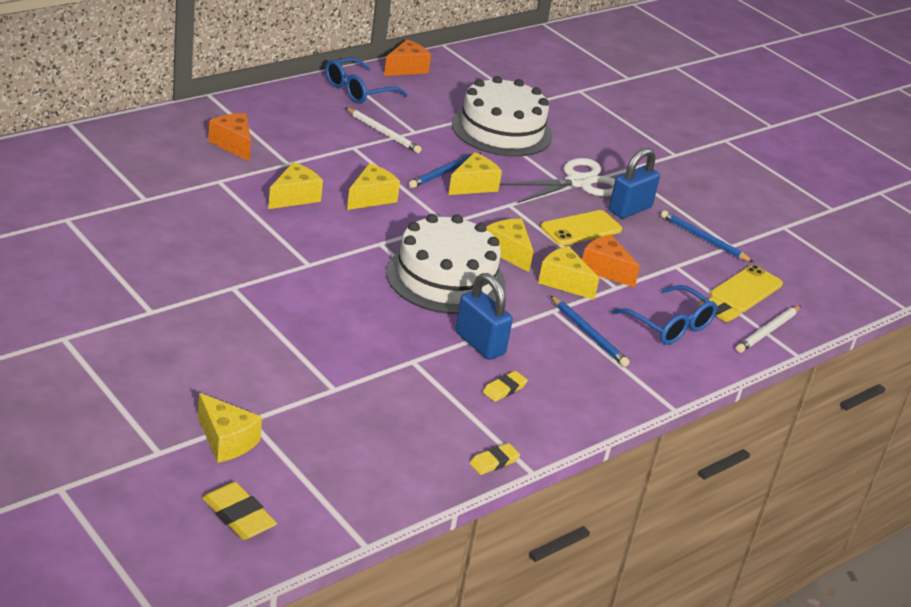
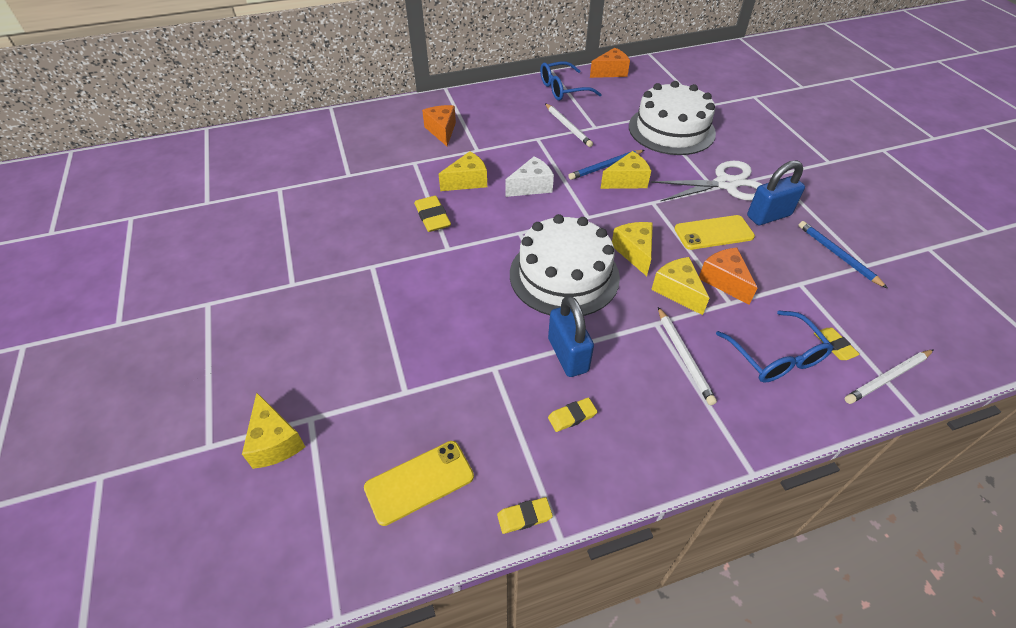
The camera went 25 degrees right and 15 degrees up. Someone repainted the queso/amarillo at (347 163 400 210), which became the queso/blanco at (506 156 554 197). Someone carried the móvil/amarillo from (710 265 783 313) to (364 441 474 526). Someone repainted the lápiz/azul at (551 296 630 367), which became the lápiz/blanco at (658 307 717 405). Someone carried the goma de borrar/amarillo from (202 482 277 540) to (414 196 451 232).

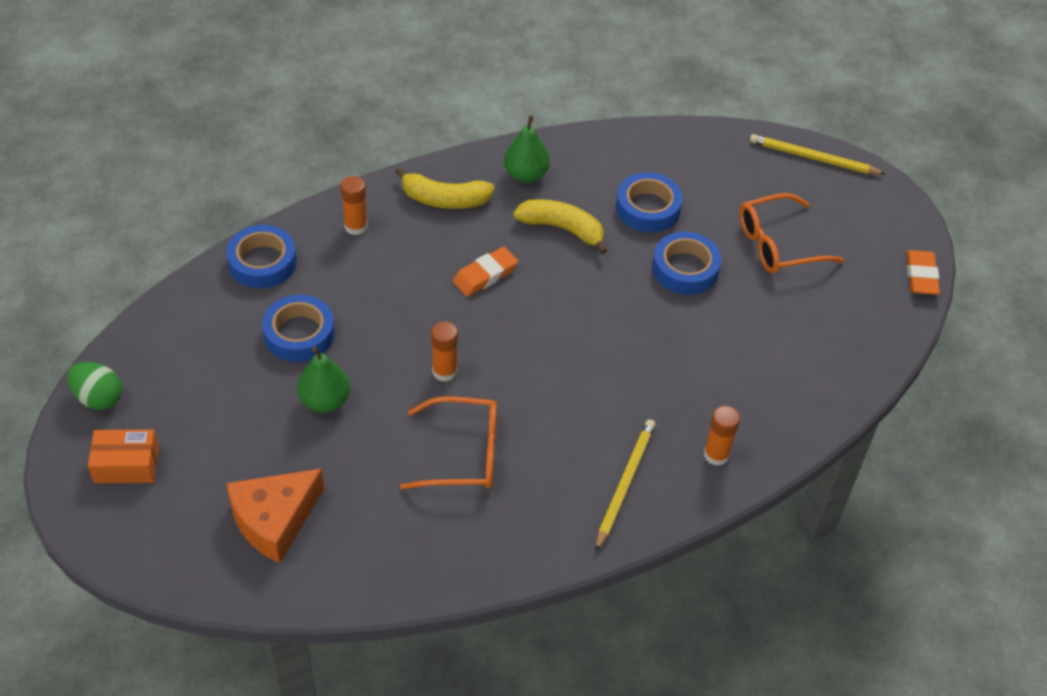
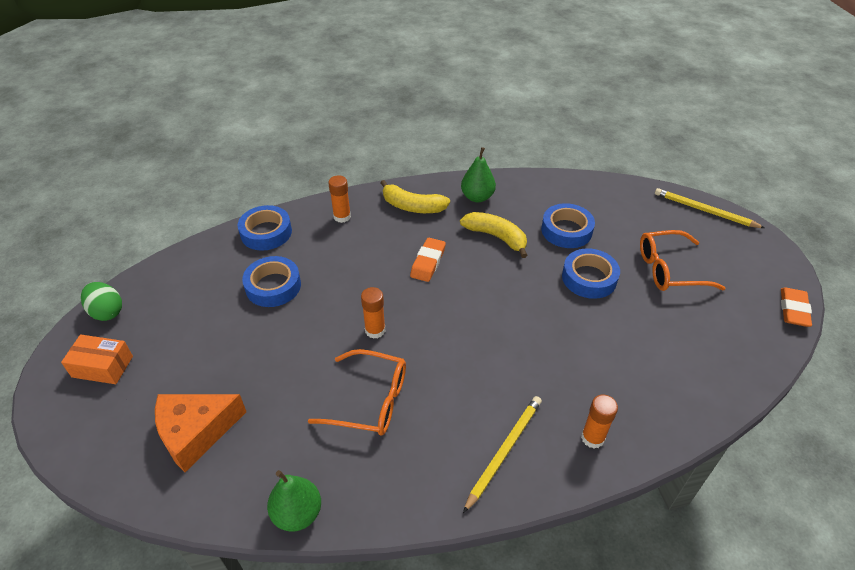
The camera went 15 degrees right and 5 degrees down. Someone rotated the goma de borrar/naranja at (453 247 518 297) by 45 degrees counterclockwise. Someone carried the pera/verde from (297 346 350 413) to (267 470 321 532).

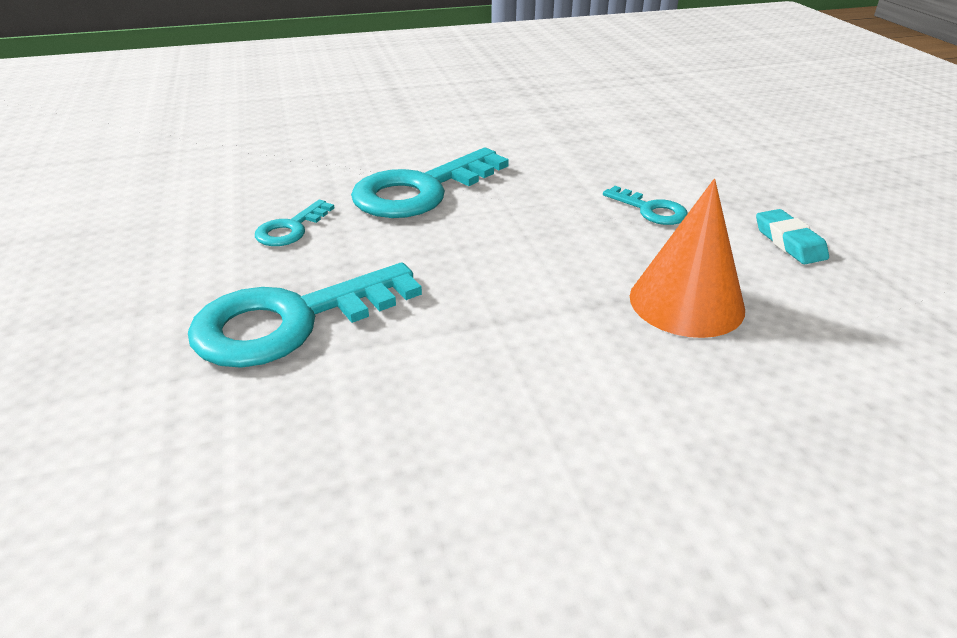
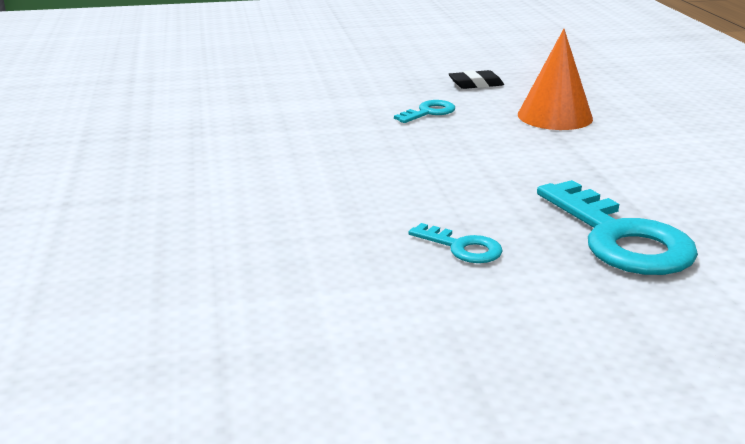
The camera went 85 degrees left and 10 degrees down. Someone took away the llave/turquesa at (351 148 509 218). Someone repainted the goma de borrar/turquesa at (756 209 829 264), which became the goma de borrar/negro at (449 70 504 89).

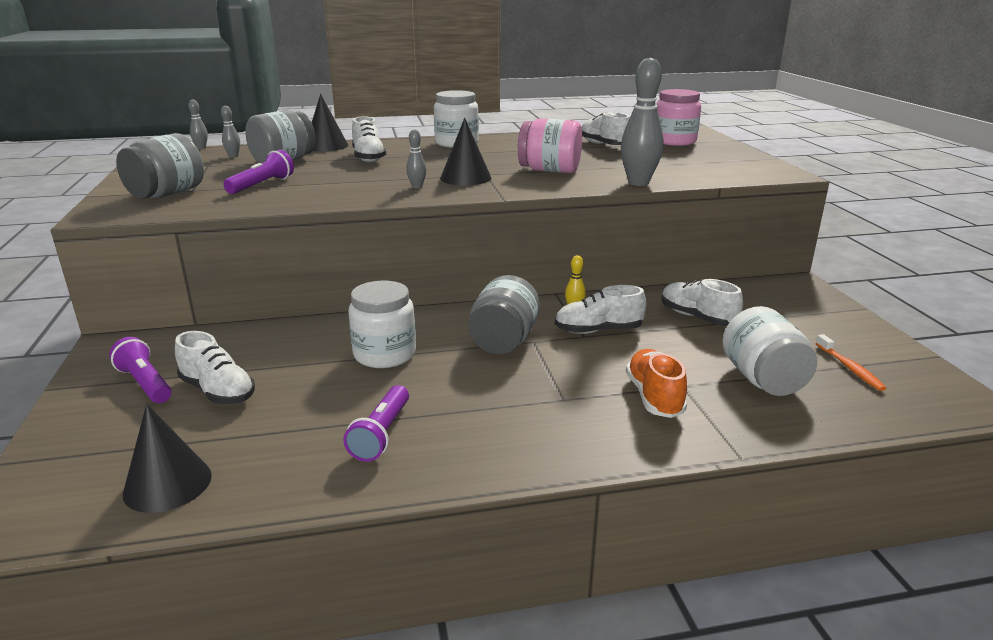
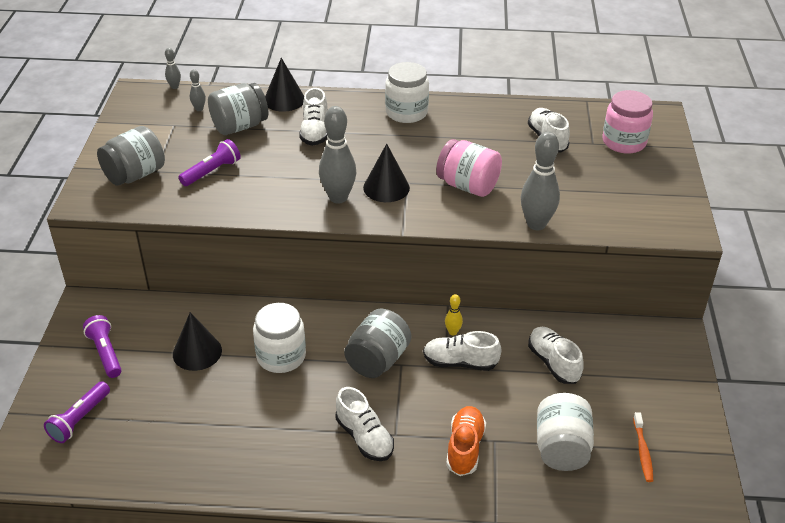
The camera went 15 degrees right and 15 degrees up. Someone scaled the bolo/gris at (406 129 426 189) by 2.12. Someone carried the zapato/blanco from (175 331 255 404) to (336 387 394 461). Someone carried the lámpara de mano/morado from (343 385 409 462) to (44 381 110 443). Someone carried the cono/negro from (123 404 212 513) to (173 312 222 371).

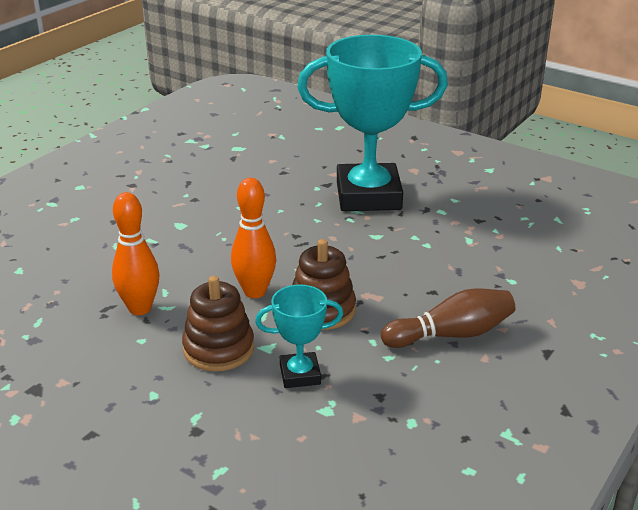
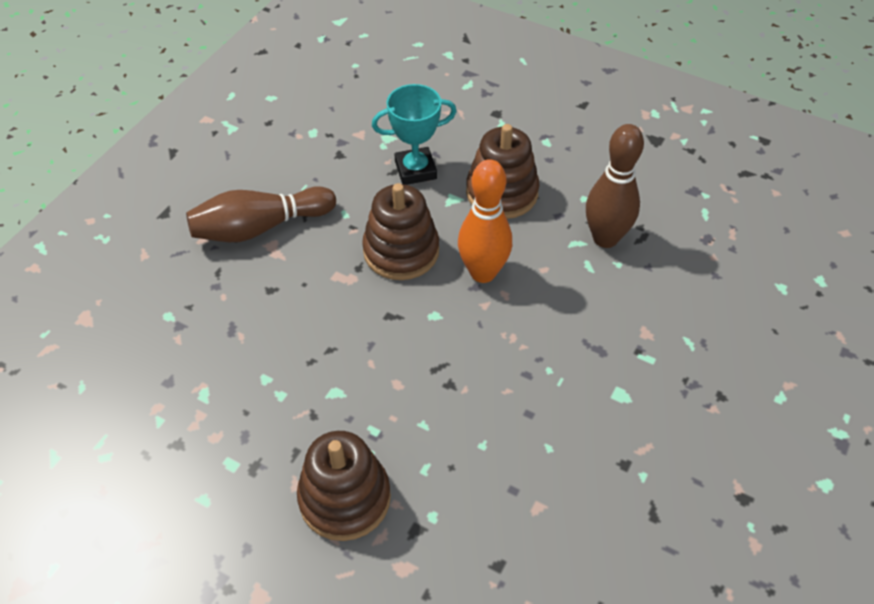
The camera went 175 degrees right and 20 degrees up. Someone swapped the trofeo/turquesa at (297 35 448 211) for the juguete apilable/marrón at (297 431 391 541). Someone repainted the bolo/naranja at (112 192 159 315), which became the bolo/marrón at (586 124 644 248).

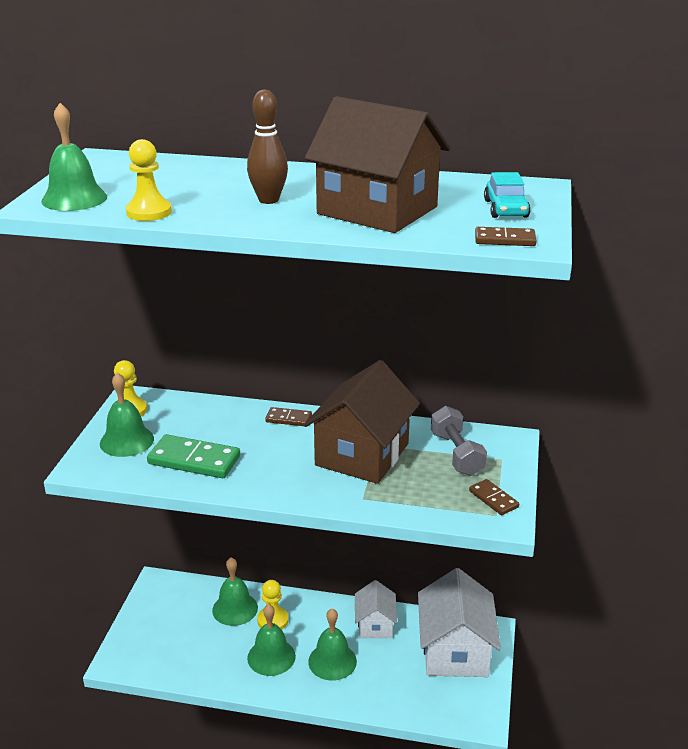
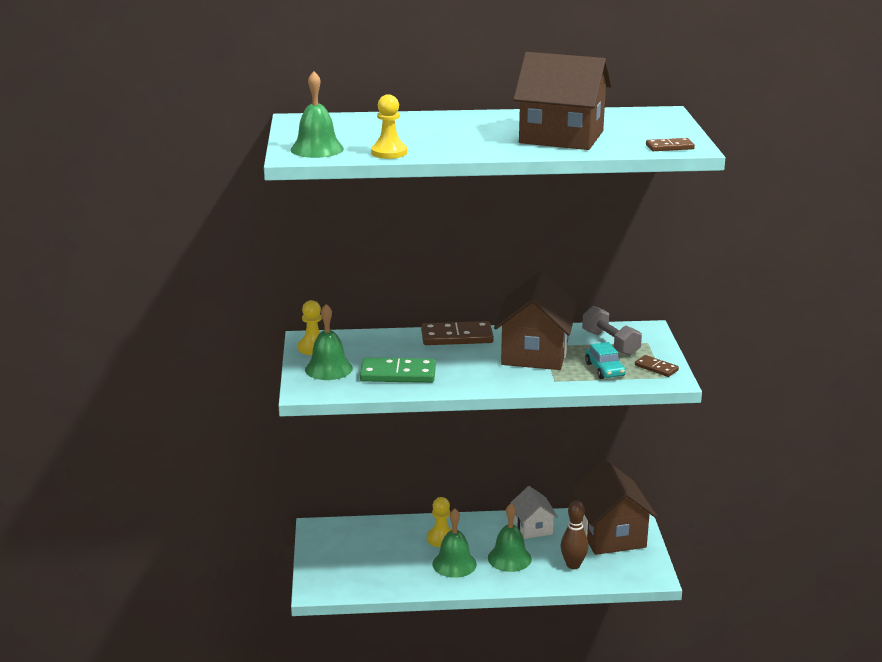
The camera went 15 degrees left and 5 degrees down. Someone carried the bolo/marrón from (247 90 288 204) to (561 501 588 569). Someone carried the coche/turquesa from (484 172 531 218) to (585 342 626 379). Someone scaled the ficha de dominó/marrón at (265 407 312 426) by 1.83. Someone took away the campana/verde at (212 557 258 626). Someone repainted the casa/blanco at (418 568 501 677), which became the casa/marrón at (570 459 657 555).

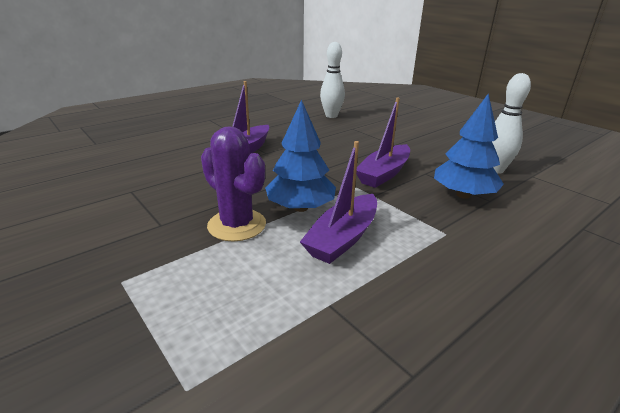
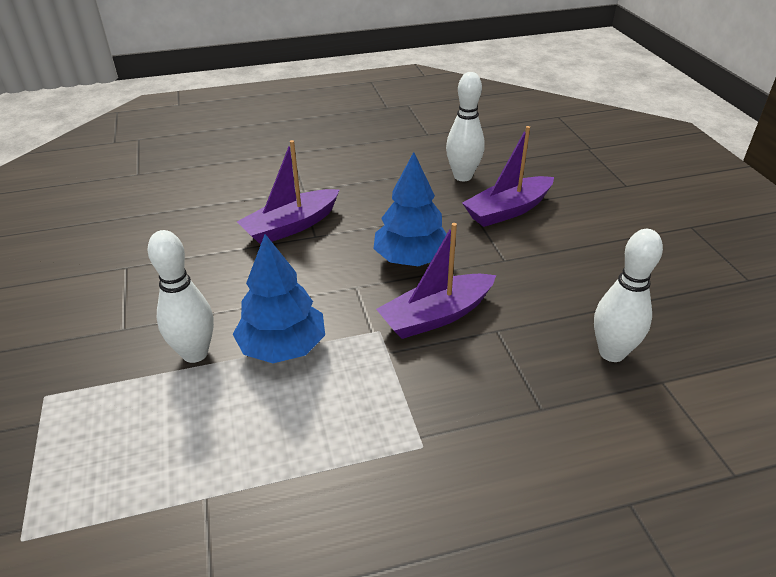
The camera went 25 degrees right and 10 degrees up. Someone carried the árbol/azul from (434 93 504 199) to (373 152 451 266). Someone swapped the cactus/morado at (201 126 266 241) for the bolo/blanco at (148 230 214 363). Someone carried the barco/morado from (300 141 377 264) to (462 126 554 227).

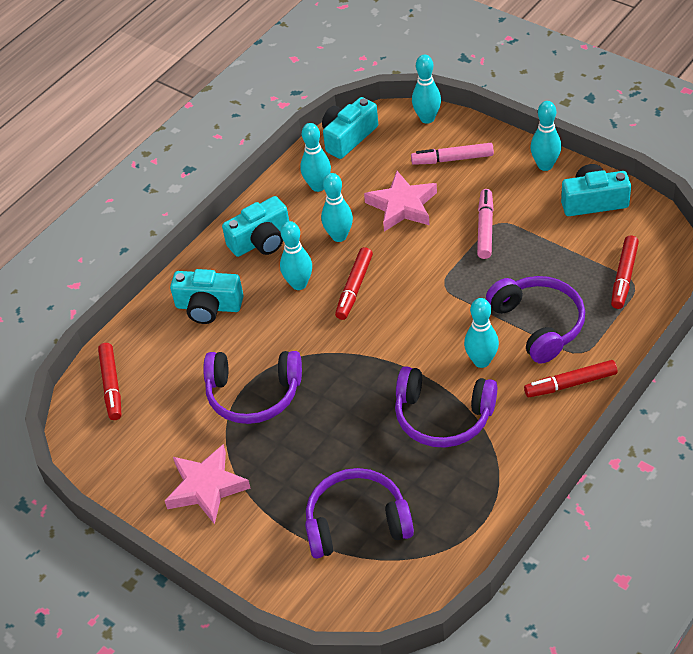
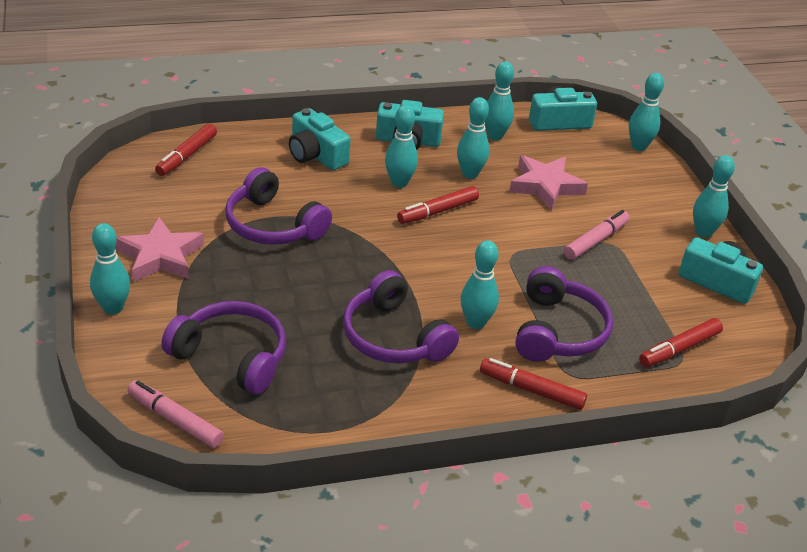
The camera went 30 degrees right and 10 degrees down. Someone carried the rotulador/rosa from (411 143 494 165) to (127 380 224 448). Someone put down the bolo/turquesa at (90 223 130 315).

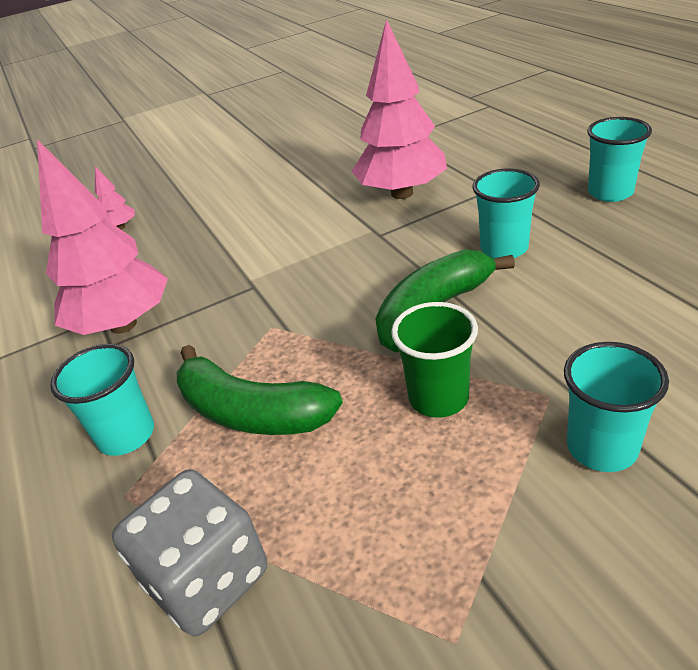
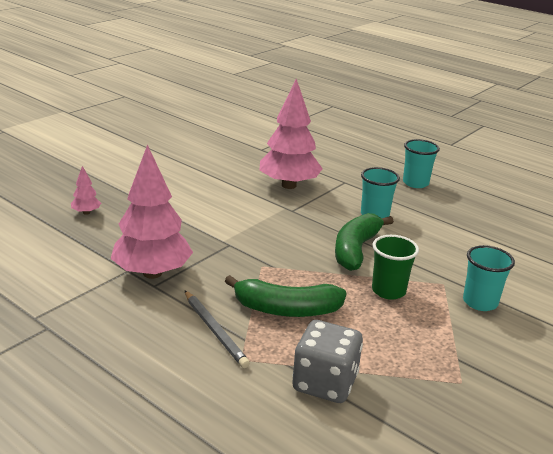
The camera went 30 degrees left and 10 degrees down. Someone swapped the vaso/turquesa at (50 344 154 456) for the lápiz/gris at (184 290 250 368).

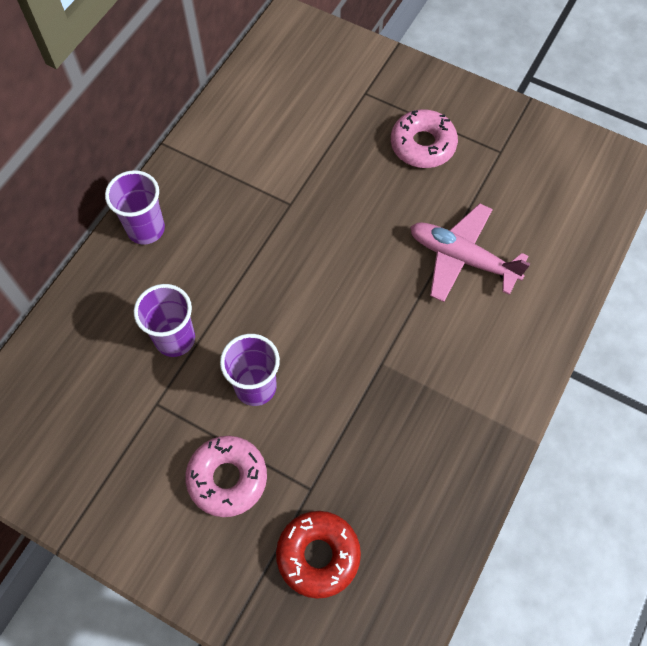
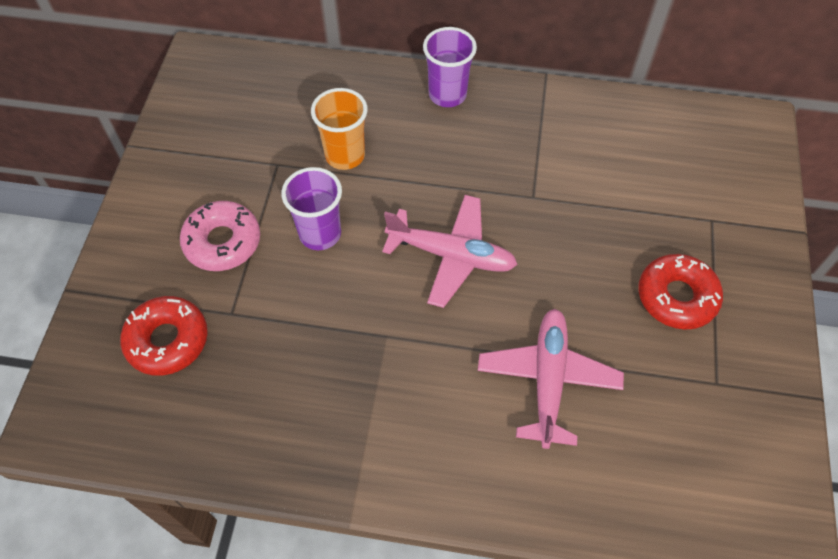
The camera went 70 degrees right and 5 degrees down. Someone repainted the rosquilla/rosa at (391 109 458 168), which became the rosquilla/rojo at (638 254 723 330). Someone repainted the vaso/morado at (134 284 195 357), which became the vaso/naranja at (311 88 368 170). Someone put down the avión/rosa at (382 195 518 308).

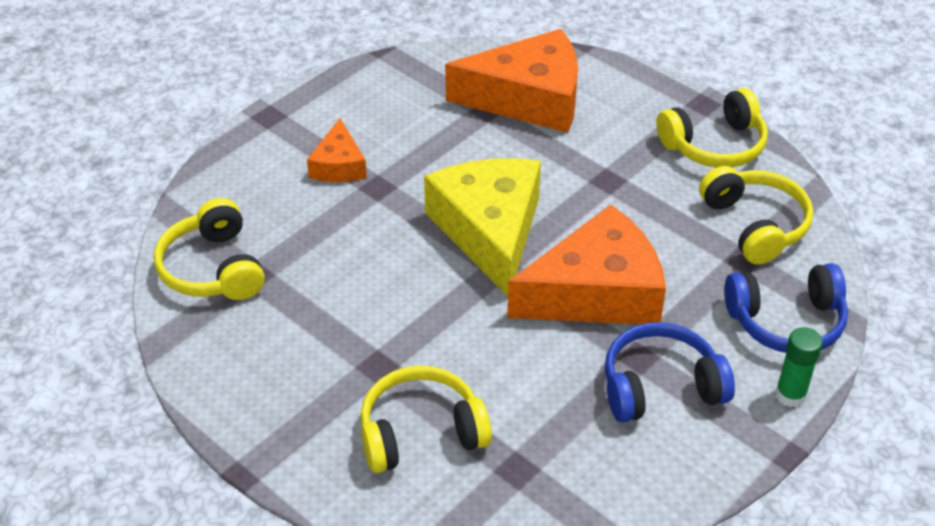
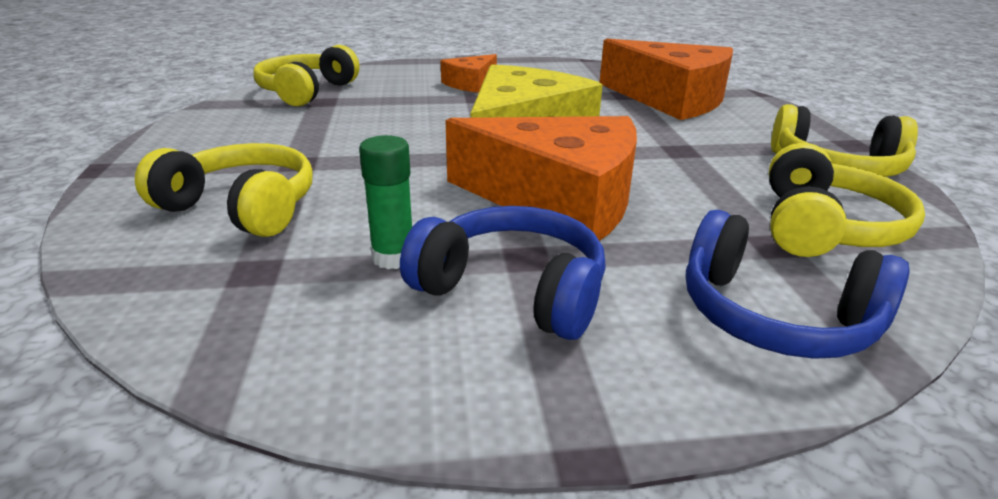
The camera went 40 degrees right and 15 degrees down. Someone carried the barra de pegamento/verde from (775 327 823 407) to (359 135 412 269).

